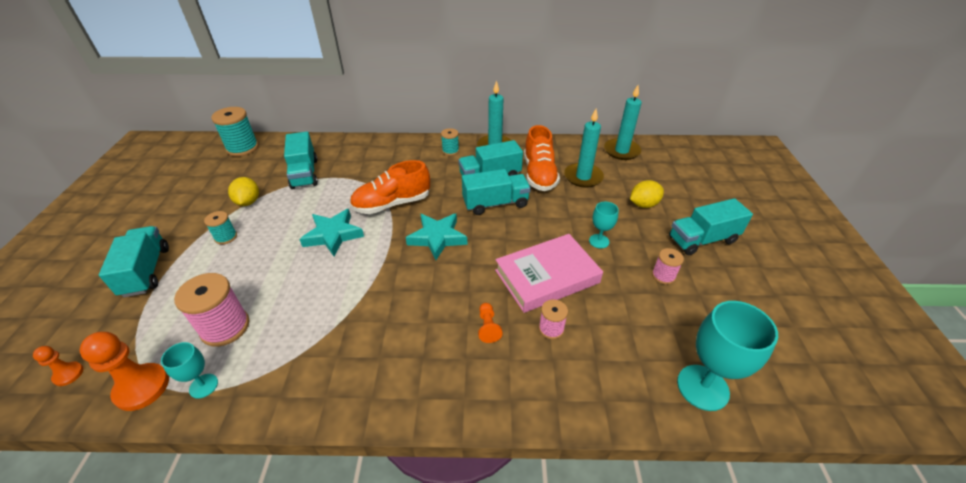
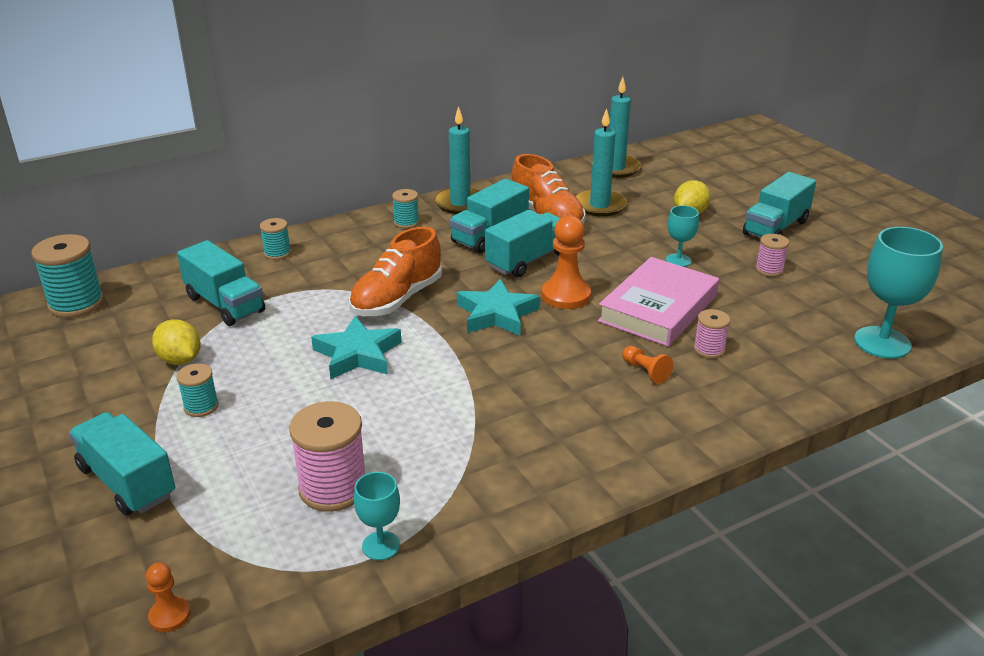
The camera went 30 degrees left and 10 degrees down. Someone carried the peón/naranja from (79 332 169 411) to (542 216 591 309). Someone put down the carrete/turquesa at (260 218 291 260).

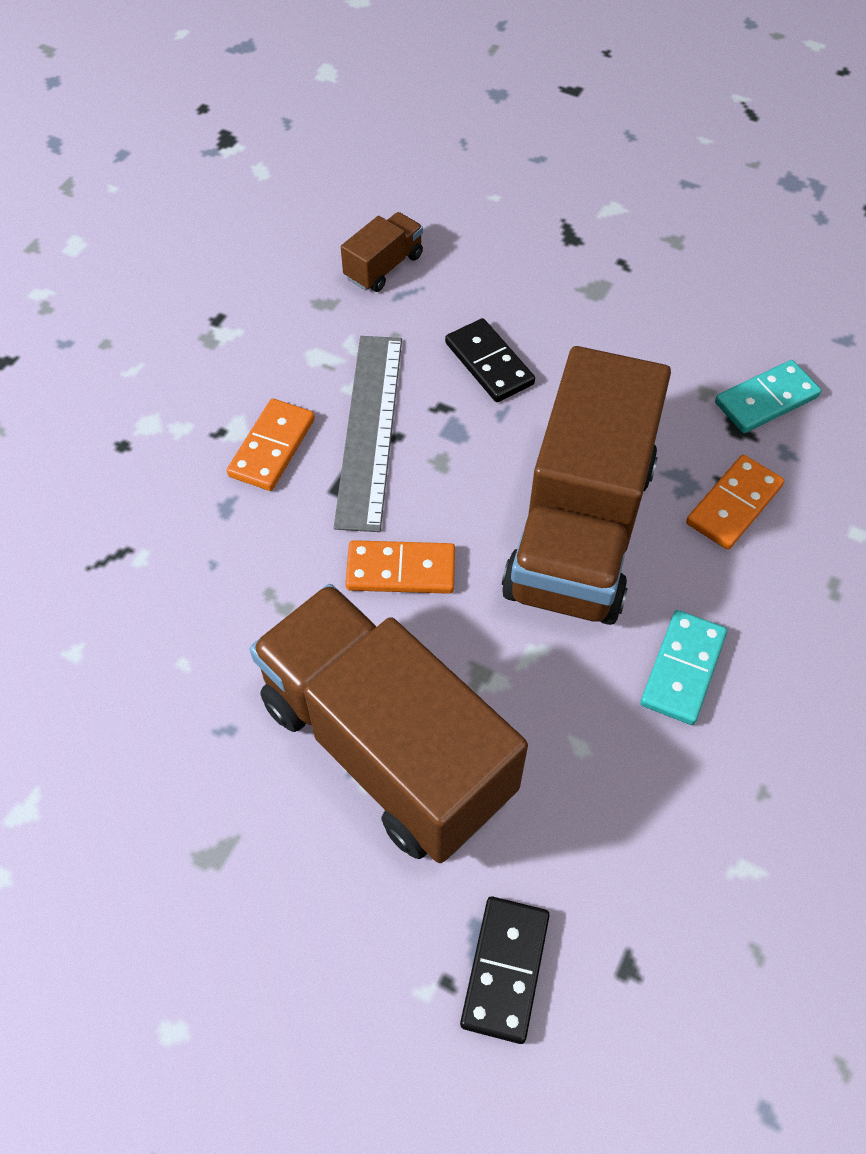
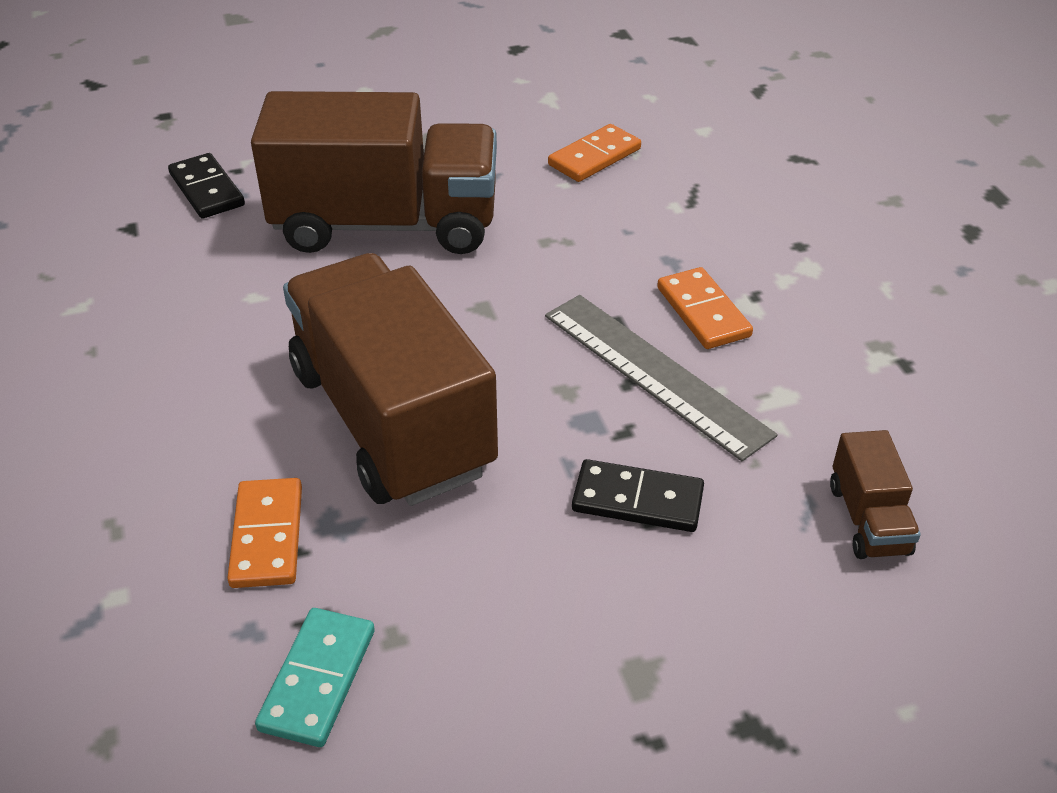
The camera went 135 degrees right and 15 degrees down. Someone carried the ficha de dominó/naranja from (345 540 455 594) to (548 124 641 182). Someone took away the ficha de dominó/turquesa at (640 610 727 725).

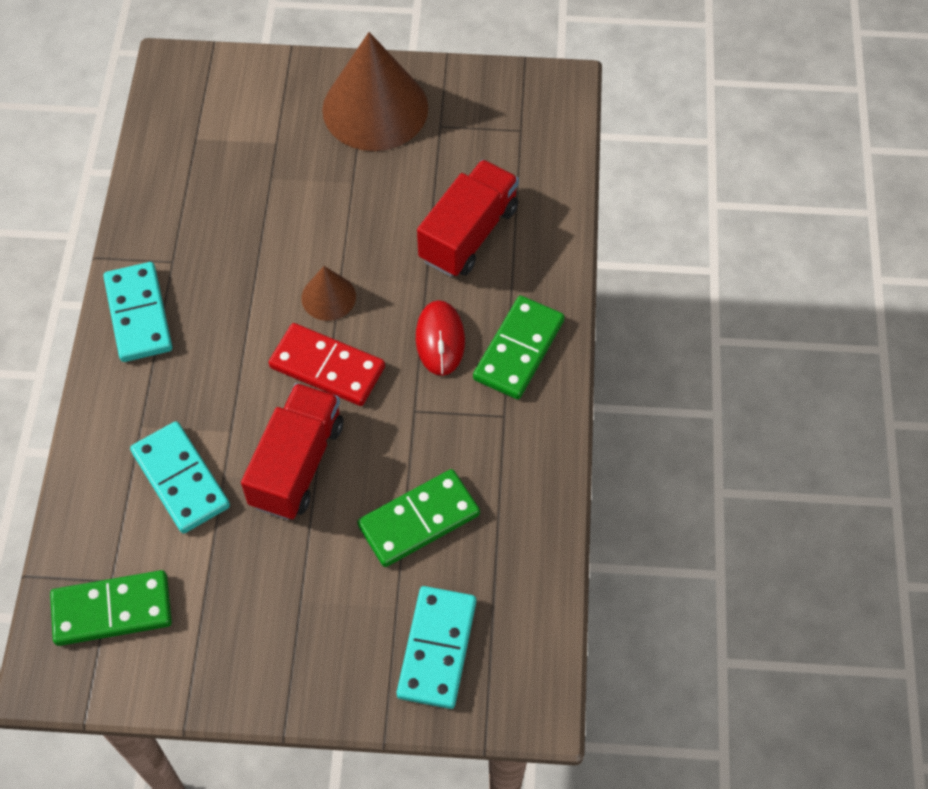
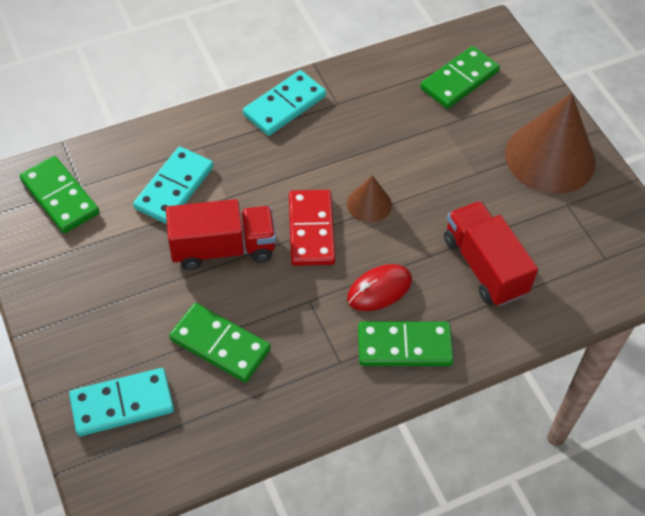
The camera went 60 degrees right and 5 degrees down. Someone rotated the camión/rojo at (417 159 519 277) by 120 degrees counterclockwise. Someone put down the ficha de dominó/verde at (420 46 500 109).

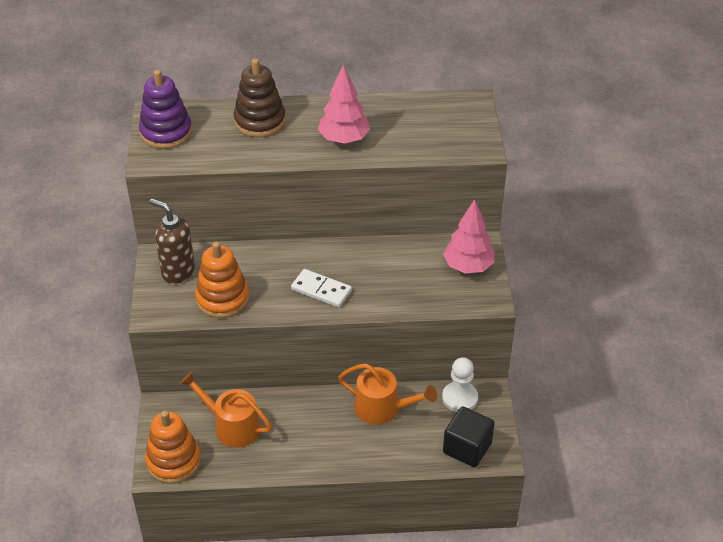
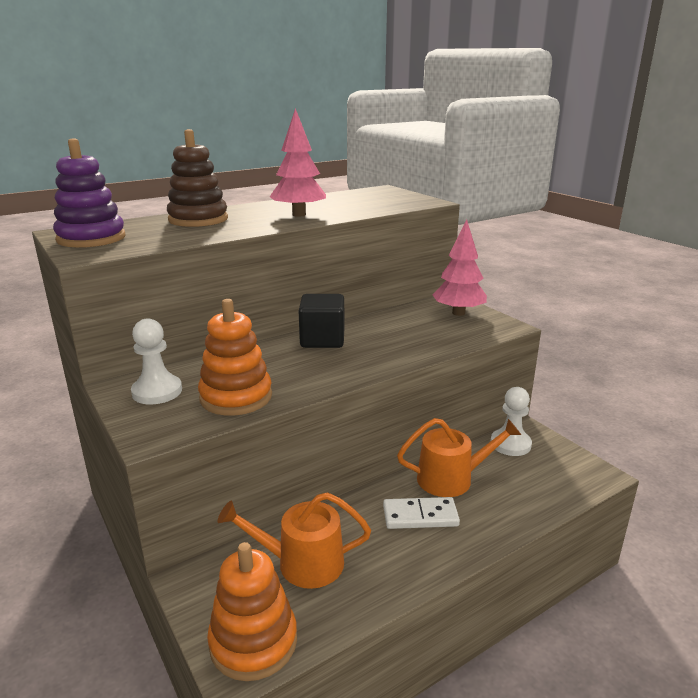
The camera went 30 degrees left and 20 degrees down. Someone swapped the dispensador de jabón/marrón at (149 199 195 284) for the peón/blanco at (131 318 182 404). Someone carried the ficha de dominó/blanco from (291 269 352 308) to (383 497 460 529). Someone carried the cubo/negro from (443 406 495 467) to (299 294 344 348).

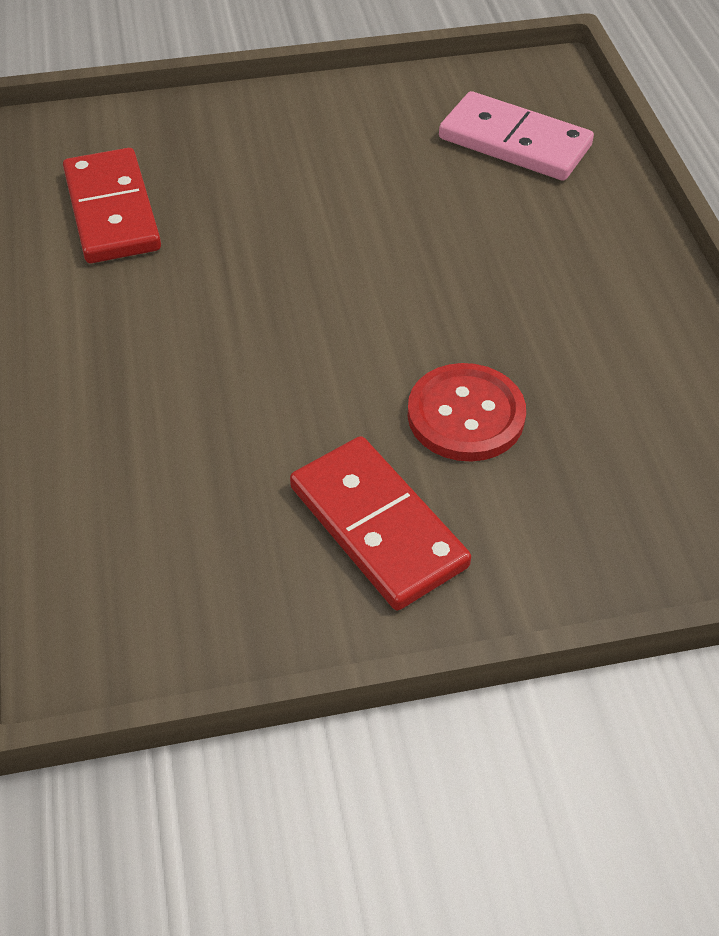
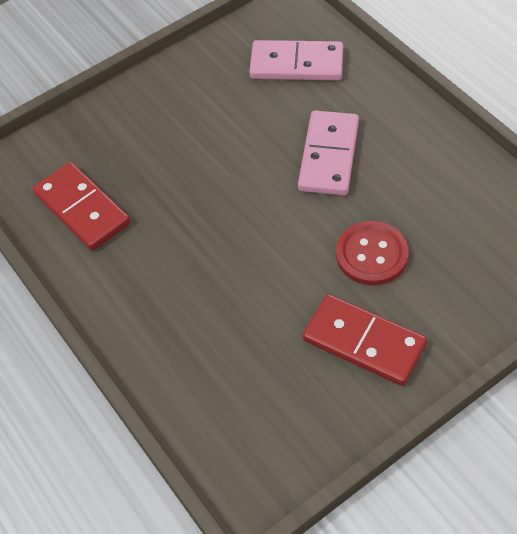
The camera went 20 degrees left and 5 degrees up. Someone put down the ficha de dominó/rosa at (298 110 359 196).

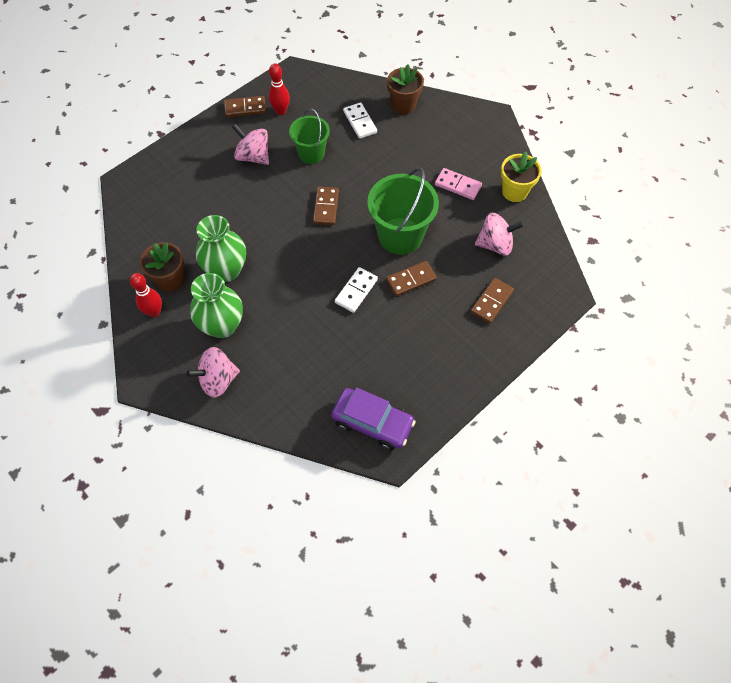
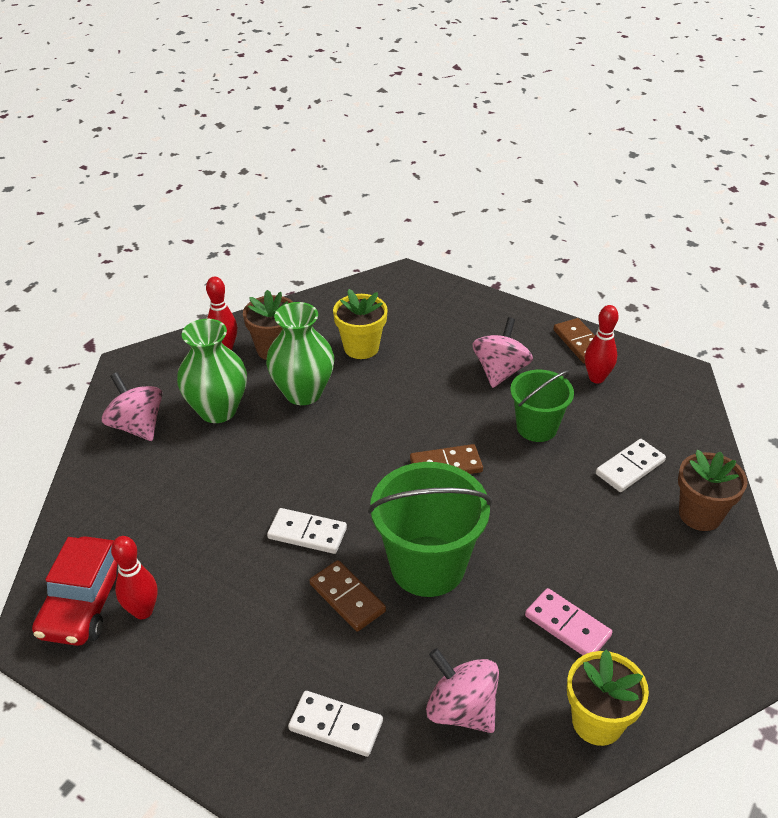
The camera went 75 degrees right and 20 degrees down. Someone rotated the ficha de dominó/rosa at (435 168 482 200) by 60 degrees counterclockwise. Someone rotated the peonza/rosa at (475 213 524 255) by 150 degrees clockwise. Someone repainted the ficha de dominó/marrón at (471 278 514 324), which became the ficha de dominó/blanco at (288 691 383 757). Someone repainted the coche/morado at (331 387 416 450), which became the coche/rojo at (32 536 118 646). Someone put down the maceta/amarillo at (333 289 388 359). Someone put down the bolo/rojo at (111 536 158 619).

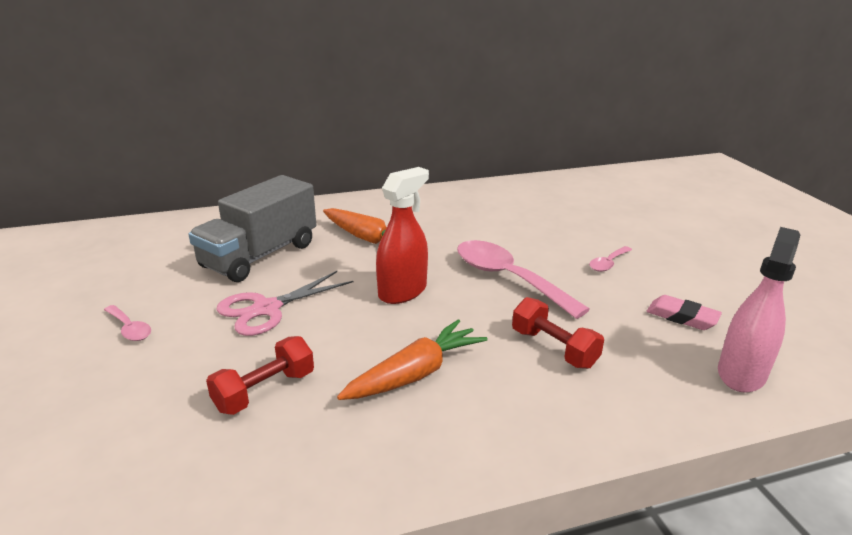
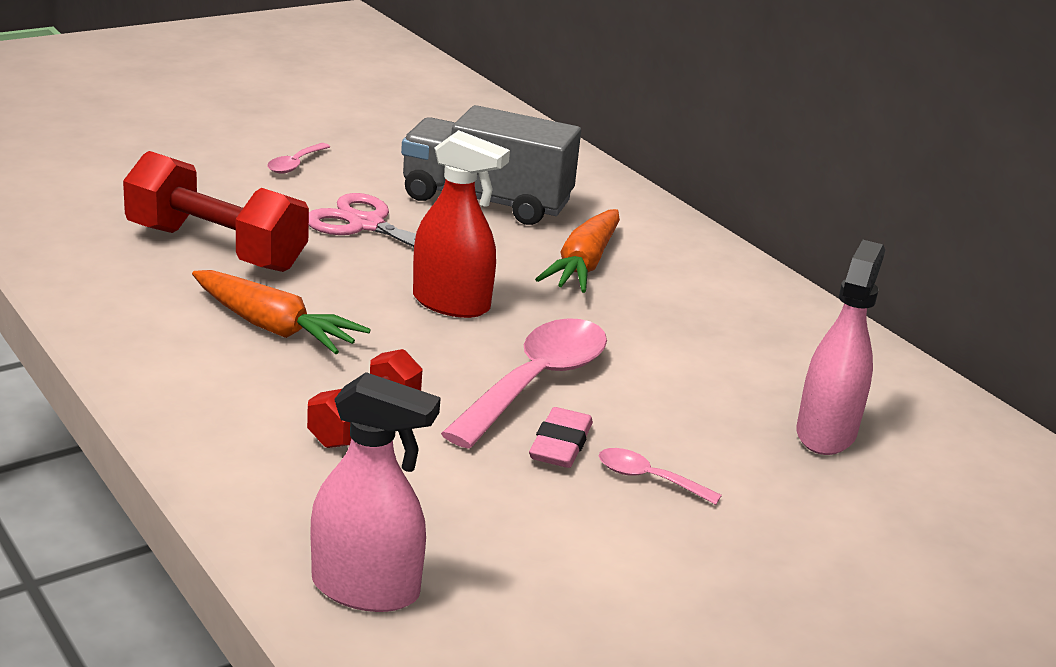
The camera went 70 degrees right and 0 degrees up. Someone carried the goma de borrar/rosa from (647 295 722 330) to (529 407 593 468). Someone scaled the mancuerna/rojo at (206 336 314 415) by 1.68. Someone put down the pulverizador/rosa at (797 240 885 455).

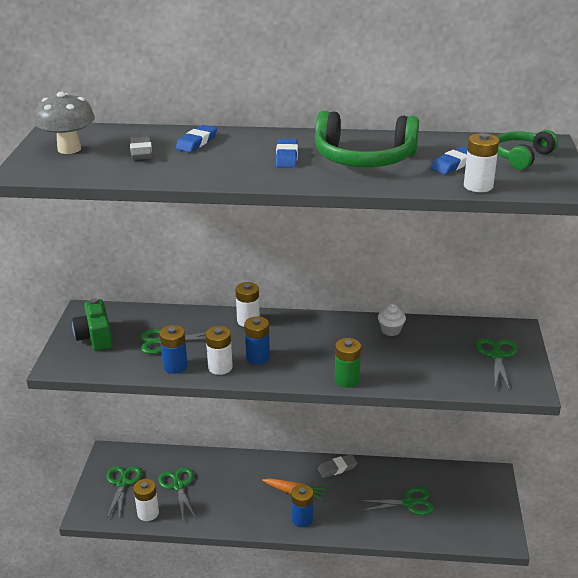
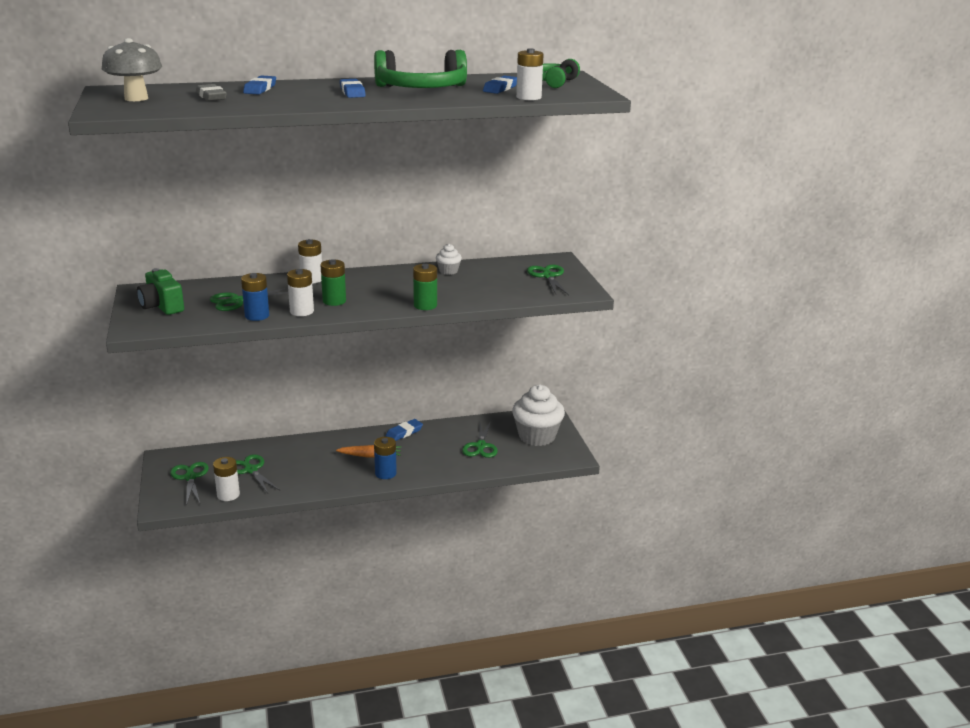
The camera went 20 degrees left and 5 degrees down. Someone repainted the pila/azul at (244 316 270 364), which became the pila/verde at (321 259 346 306). Someone repainted the goma de borrar/gris at (318 454 357 478), which became the goma de borrar/azul at (385 419 423 441). Someone rotated the tijeras/verde at (360 487 434 515) by 120 degrees clockwise. Someone put down the magdalena/blanco at (512 385 565 446).

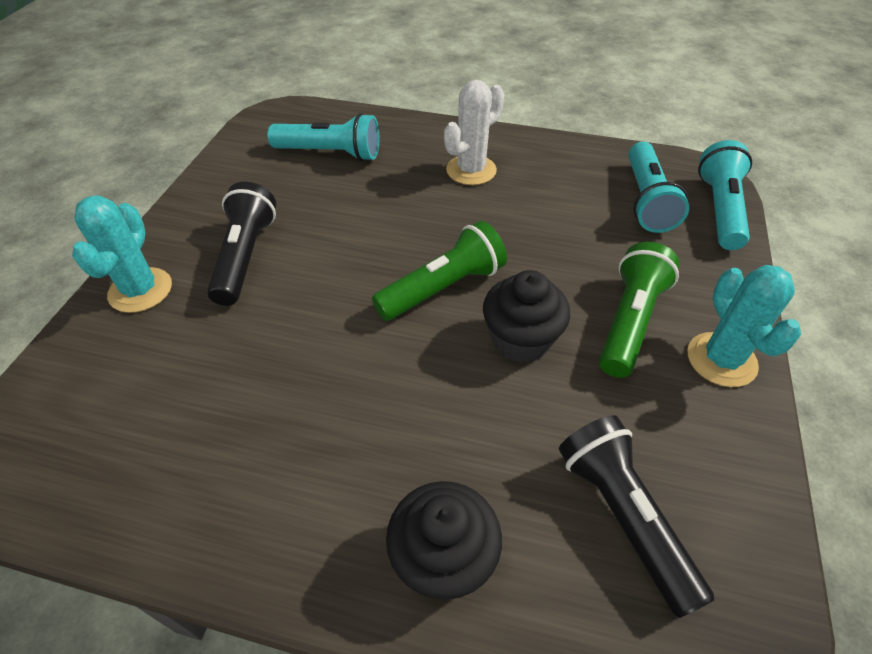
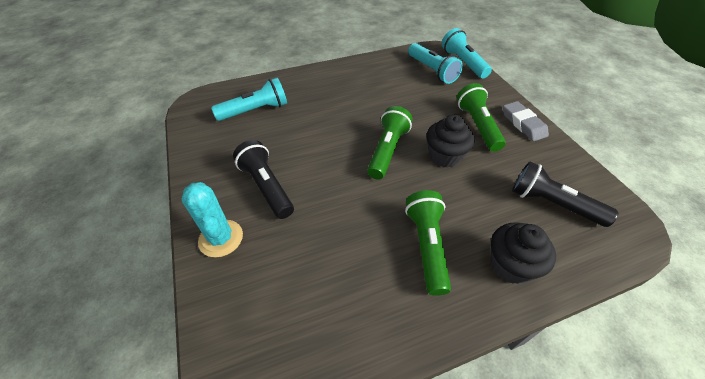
The camera went 35 degrees left and 0 degrees up. Someone took away the cactus/blanco at (444 80 504 185). Someone swapped the cactus/turquesa at (687 265 801 387) for the goma de borrar/gris at (503 101 549 141). Someone put down the lámpara de mano/verde at (405 190 451 296).

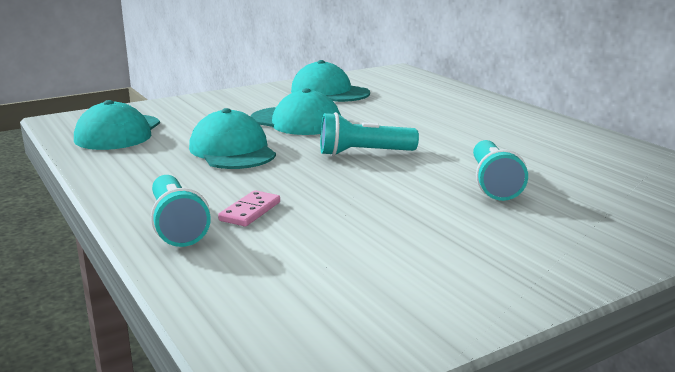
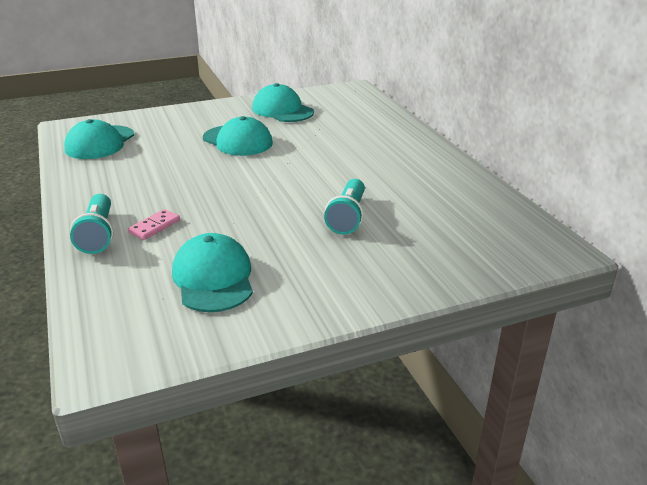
The camera went 10 degrees right and 10 degrees up. Someone carried the gorra/turquesa from (189 108 276 169) to (172 233 253 312). Someone took away the lámpara de mano/turquesa at (320 112 419 156).

